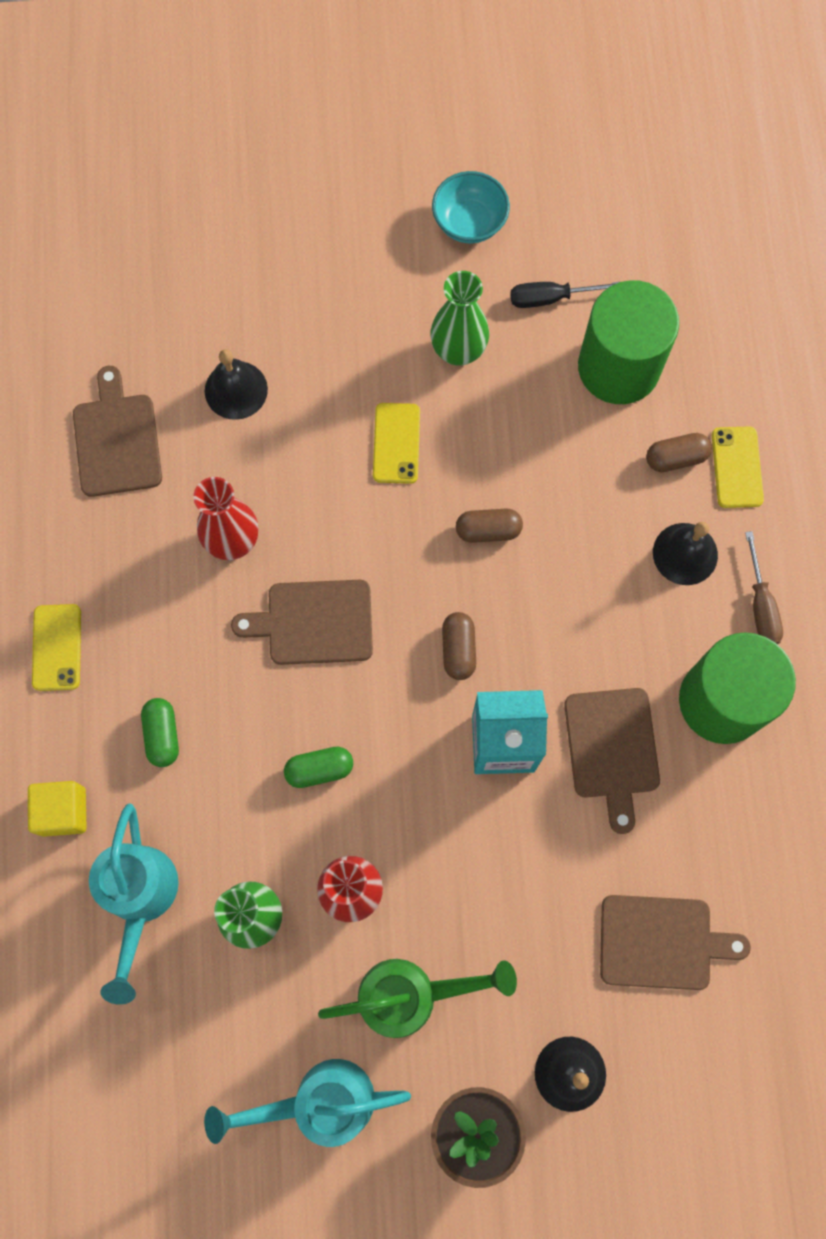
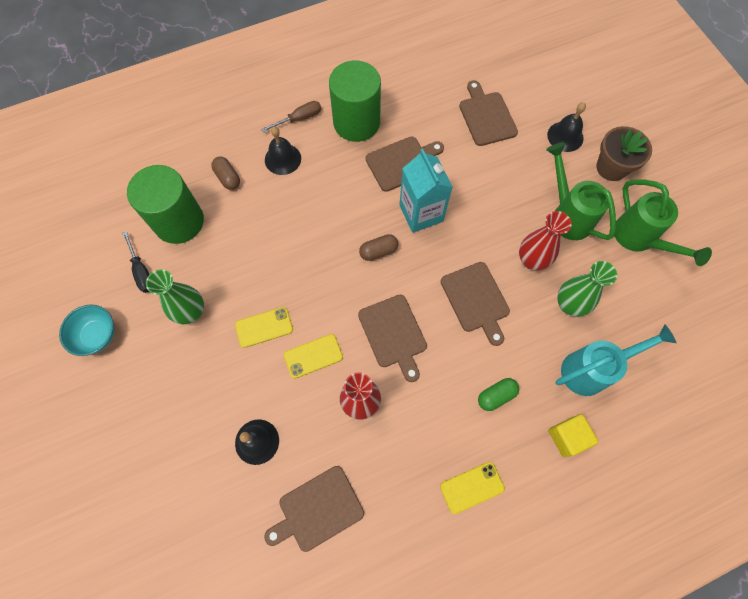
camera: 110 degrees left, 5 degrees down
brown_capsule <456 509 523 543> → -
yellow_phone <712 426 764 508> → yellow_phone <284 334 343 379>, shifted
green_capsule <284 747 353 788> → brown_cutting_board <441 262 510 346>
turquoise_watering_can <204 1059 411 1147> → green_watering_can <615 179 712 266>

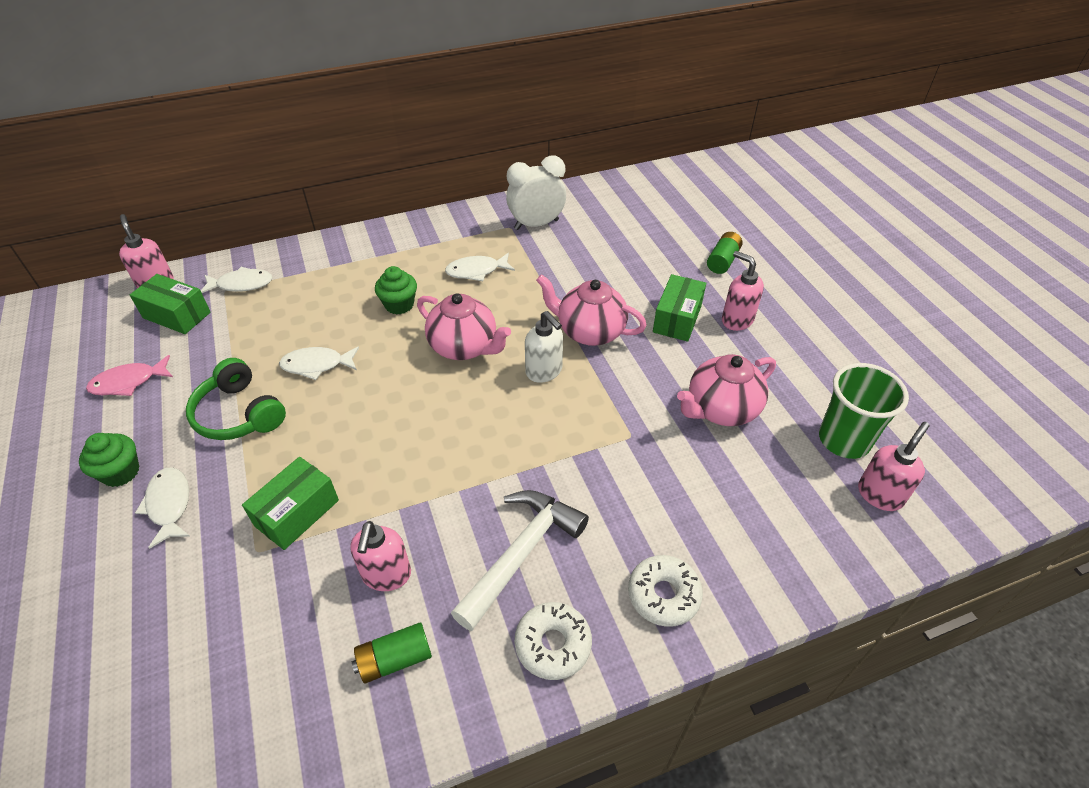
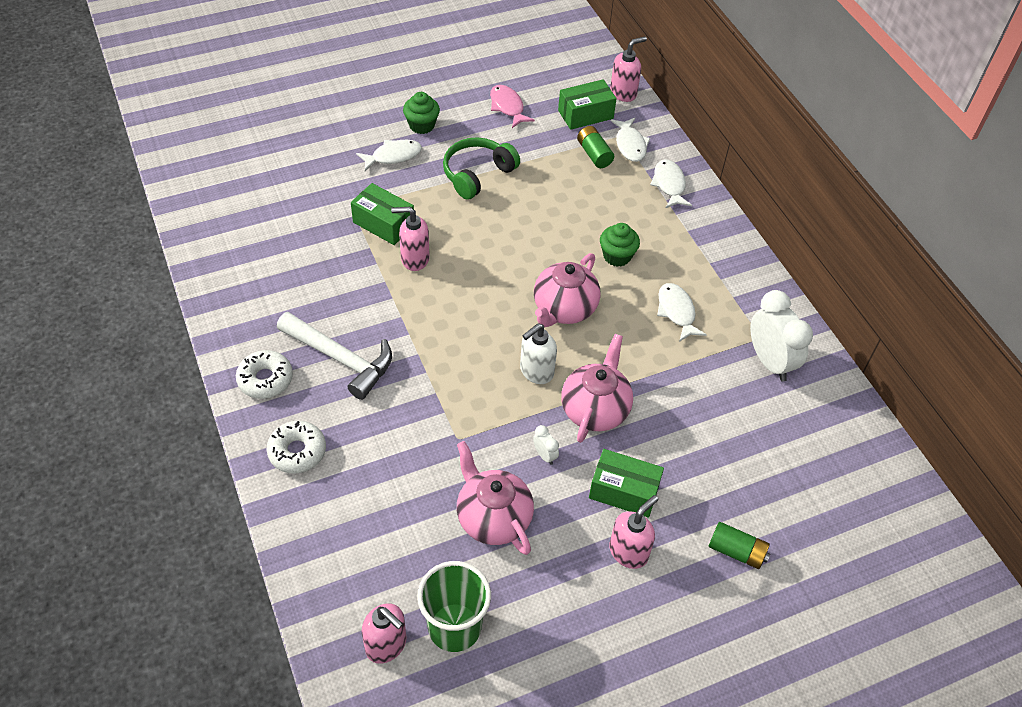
camera: 85 degrees right, 5 degrees up
- → white_clock <533 425 559 465>
white_fish <279 347 359 380> → white_fish <650 159 692 208>, shifted
pink_soap_dispenser <350 521 411 591> → pink_soap_dispenser <391 207 430 271>, shifted
green_battery <352 622 432 683> → green_battery <577 126 614 168>, shifted
green_box <130 274 211 334> → green_box <558 79 617 130>, 45 degrees clockwise

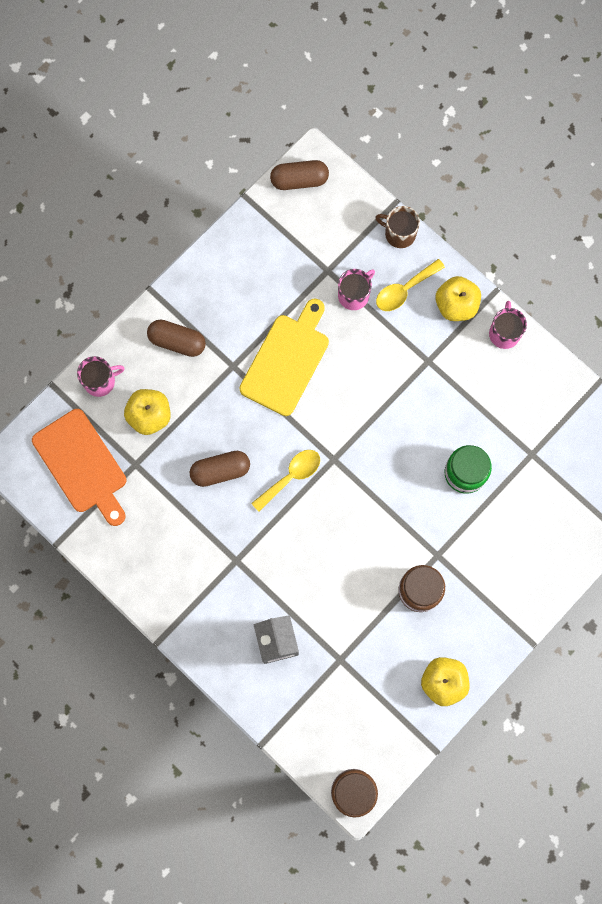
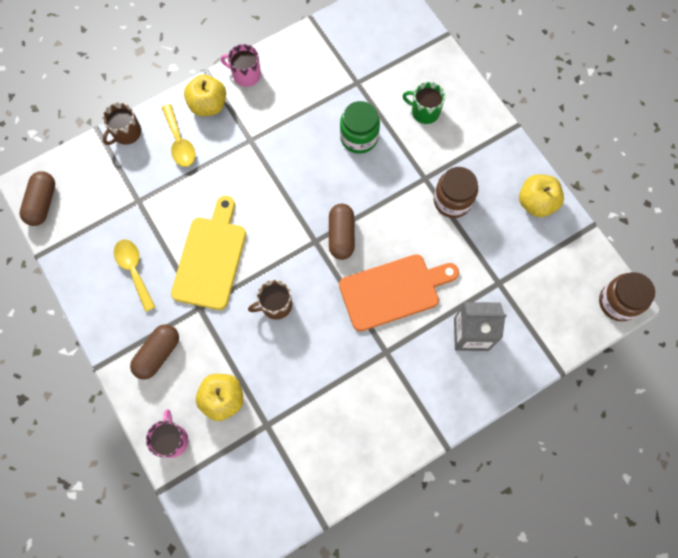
camera: 75 degrees left, 5 degrees down
pink_mug <338 269 375 310> → -
- → brown_mug <248 280 292 320>
- → green_mug <403 82 445 124>
orange_cutting_board <32 409 126 526> → orange_cutting_board <339 254 459 332>, shifted
brown_capsule <189 451 250 487> → brown_capsule <329 204 355 260>, shifted
yellow_spoon <251 450 320 512> → yellow_spoon <114 239 155 312>, shifted
yellow_cutting_board <239 298 329 416> → yellow_cutting_board <171 196 246 310>, 60 degrees clockwise

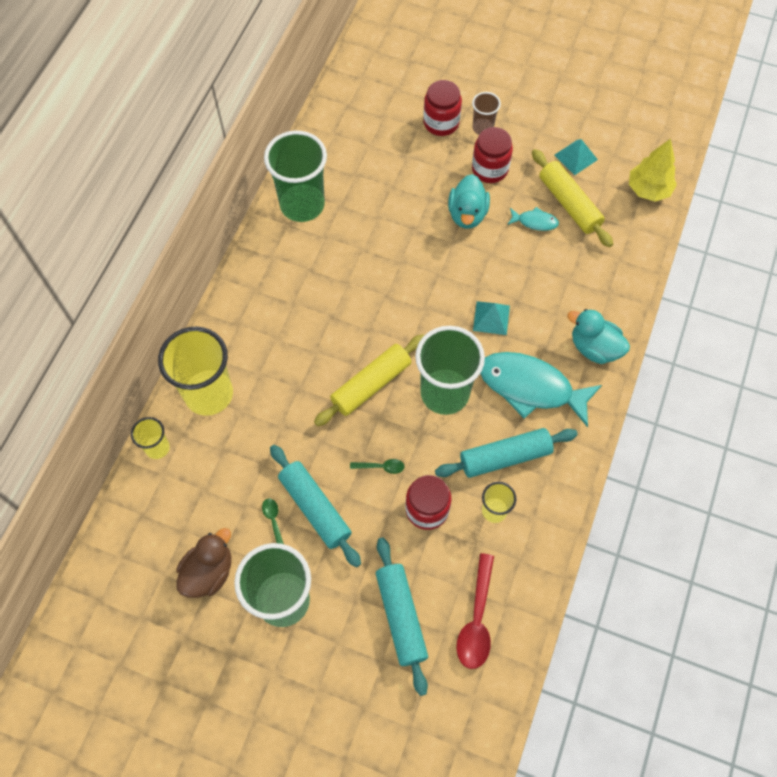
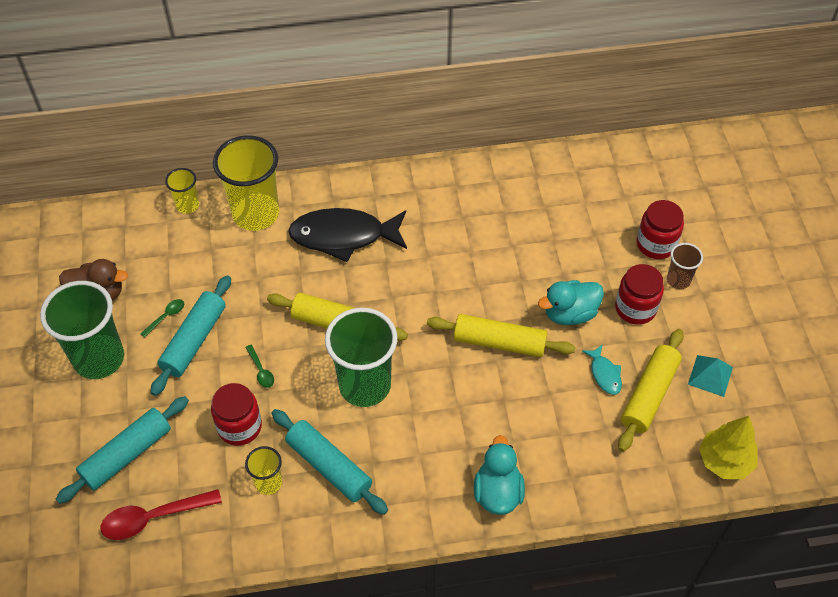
camera: 60 degrees right, 10 degrees down
green_cup <264 130 327 222> → -
turquoise_pyramid <473 301 510 335> → -
turquoise_fish <480 352 602 427> → -
- → black_fish <288 208 407 262>
- → yellow_rolling_pin <427 314 575 357>

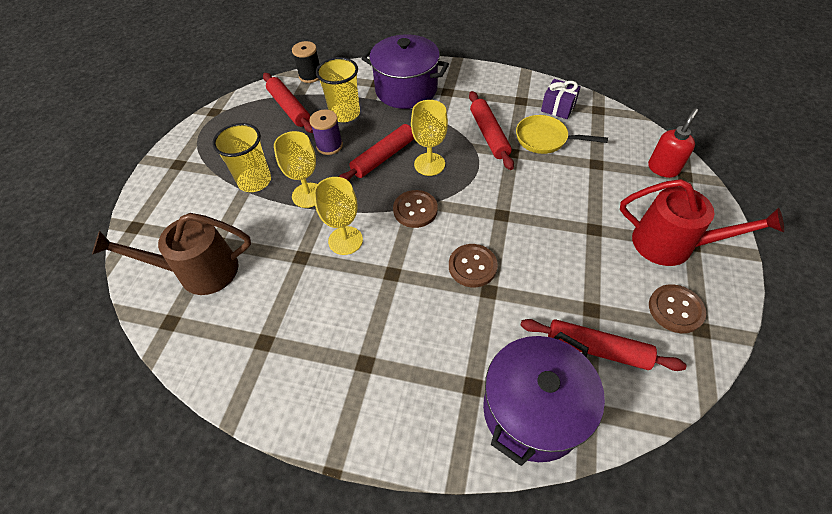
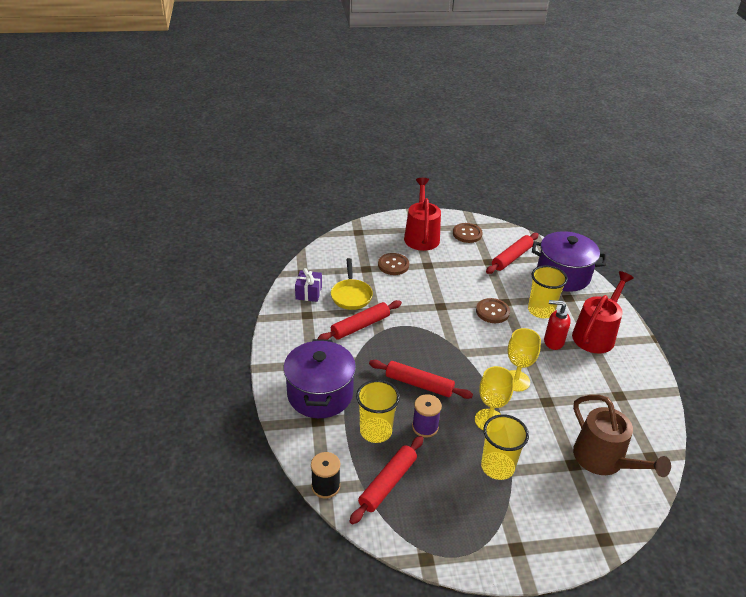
camera: 115 degrees left, 15 degrees down
yellow_goblet <411 100 448 176> → -
- → yellow_cup <528 265 568 318>
- → red_watering_can <572 271 634 353>
brown_button <393 190 438 228> → brown_button <378 253 409 275>, shifted
red_soap_dispenser <648 108 698 178> → red_soap_dispenser <544 300 571 350>, shifted
red_rolling_pin <520 319 686 371> → red_rolling_pin <486 233 539 274>, 45 degrees clockwise

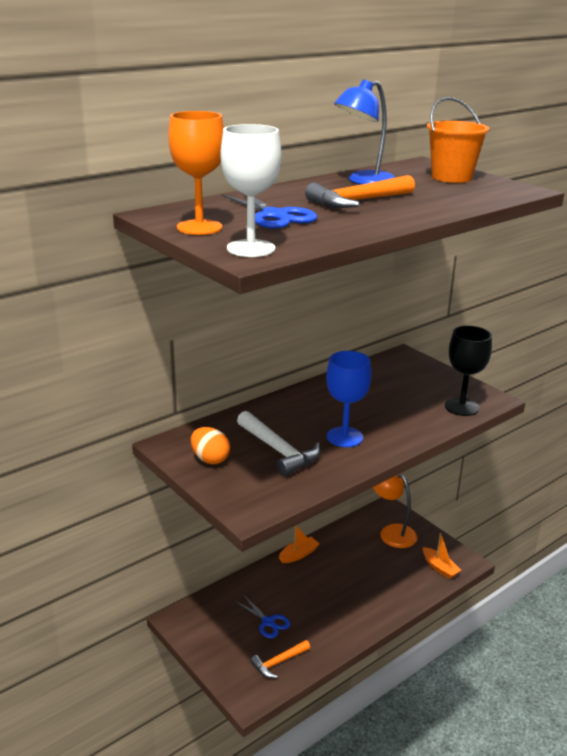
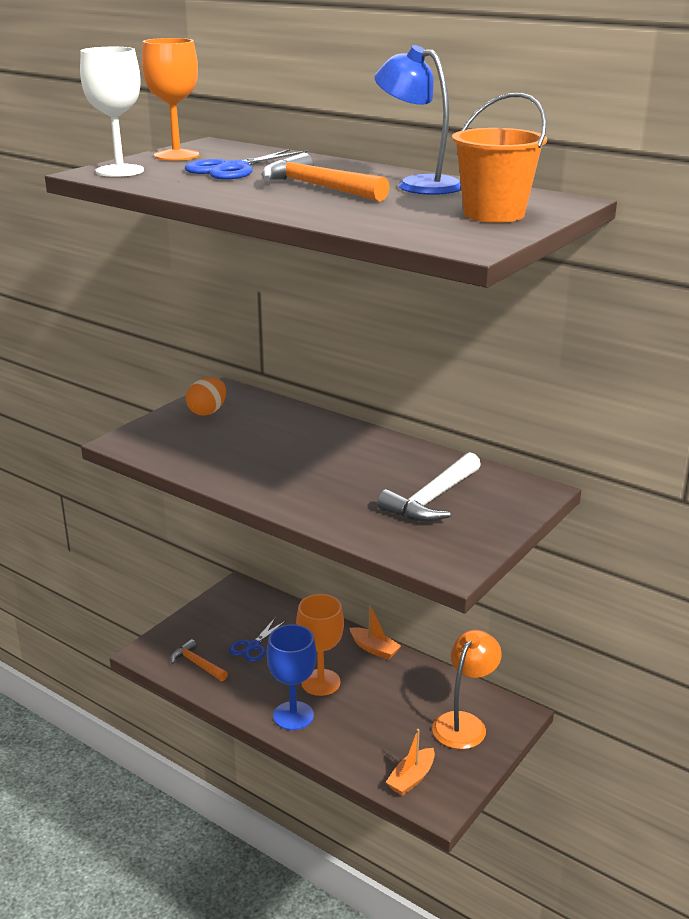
camera: 75 degrees right, 0 degrees up
black_goblet <445 326 492 416> → -
- → orange_goblet <296 594 344 696>
white_hammer <237 411 321 476> → white_hammer <377 452 481 522>, shifted
blue_goblet <326 351 372 447> → blue_goblet <267 624 317 730>, shifted

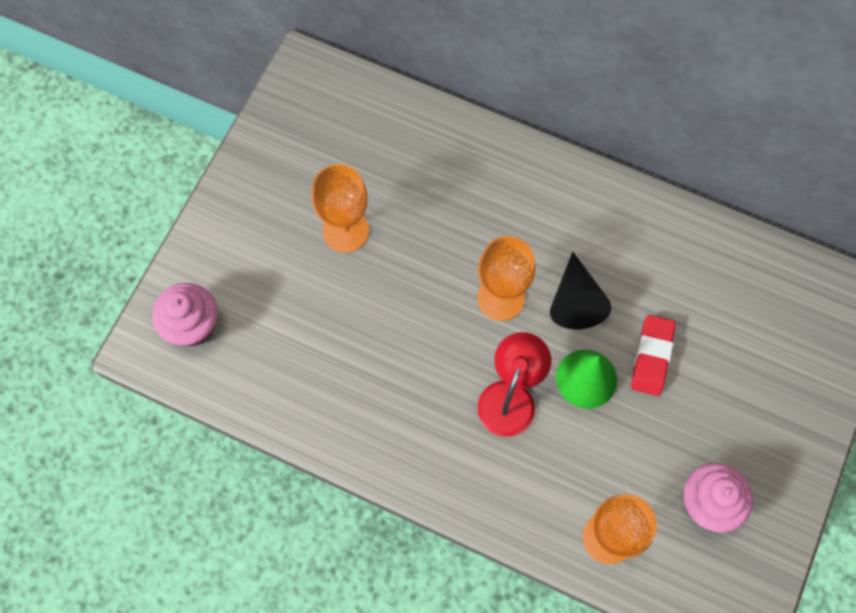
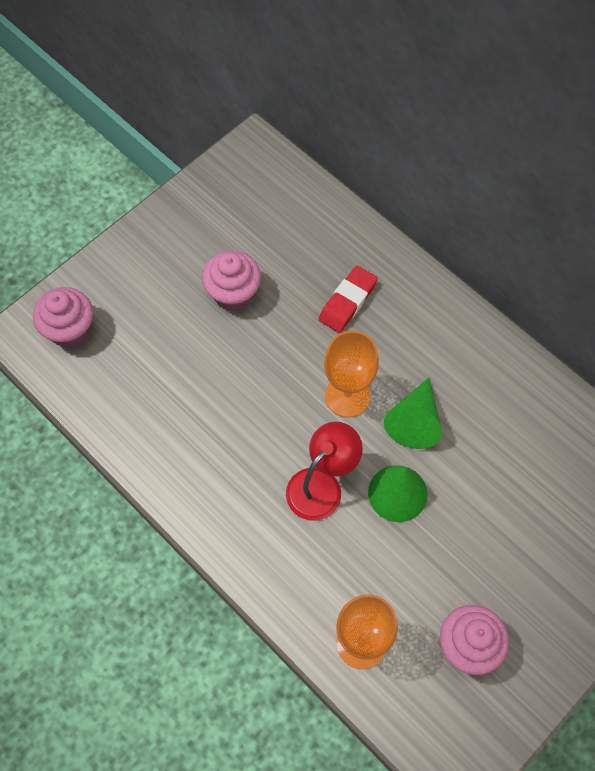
camera: 20 degrees right, 5 degrees down
red_eraser <631 315 676 396> → red_eraser <319 266 378 333>, shifted
orange_goblet <311 164 369 253> → pink_cupcake <202 251 261 311>
black_cone <550 252 612 329> → green_cone <384 377 442 449>

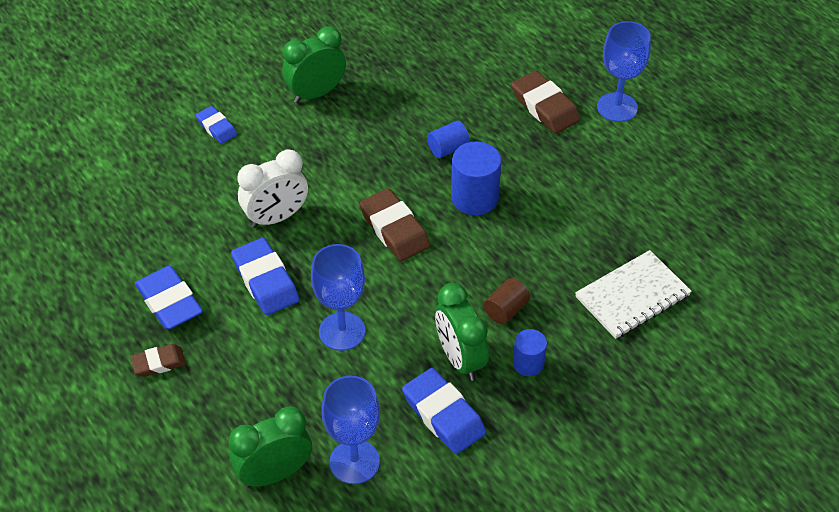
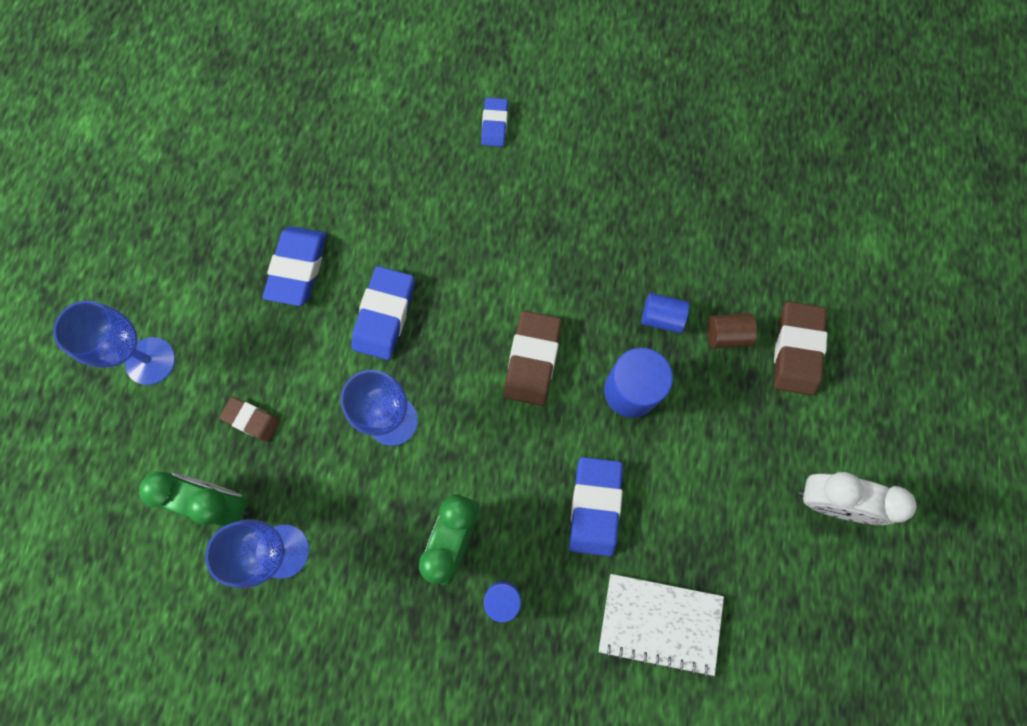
camera: 45 degrees right, 25 degrees up
green_clock <282 26 346 103> → -
brown_eraser <130 344 186 377> → brown_eraser <219 397 280 442>, shifted
white_clock <238 149 308 228> → white_clock <799 472 916 525>, shifted
blue_eraser <402 368 486 454> → blue_eraser <569 457 623 557>, shifted
brown_cylinder <484 278 530 324> → brown_cylinder <707 313 757 348>, shifted
blue_goblet <597 21 651 122> → blue_goblet <53 301 175 385>, shifted

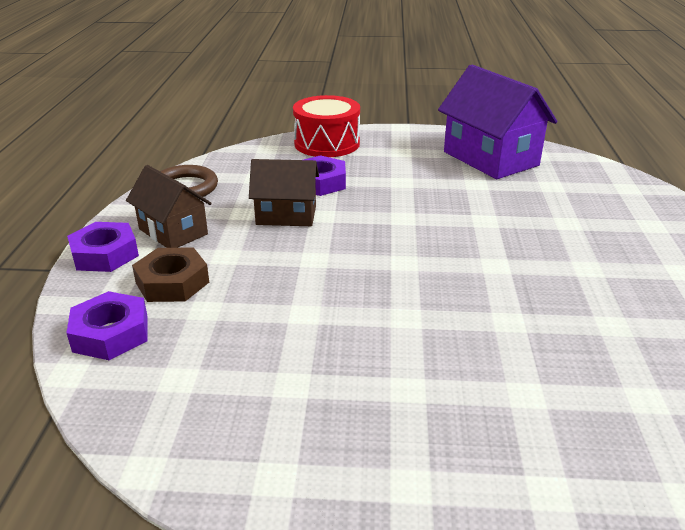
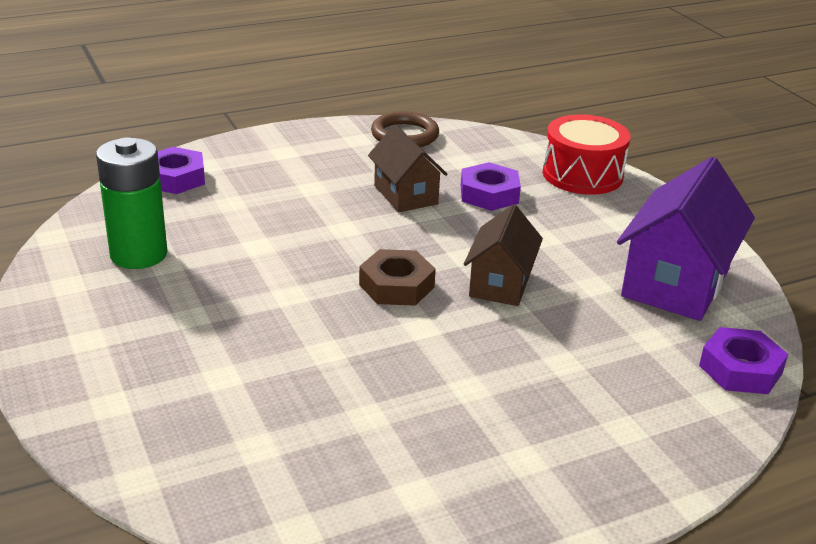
camera: 60 degrees right, 0 degrees up
- → green_battery <96 137 168 269>
purple_nut <67 222 139 272> → purple_nut <699 327 788 394>, shifted
brown_house <126 165 212 248> → brown_house <464 205 543 306>, shifted
brown_nut <132 247 209 302> → brown_nut <359 249 436 306>, shifted

